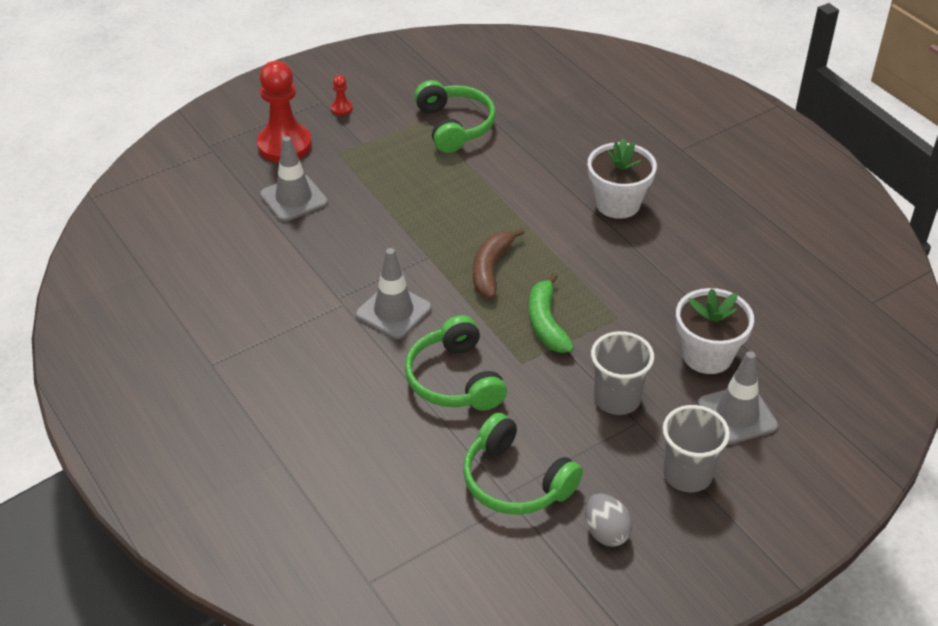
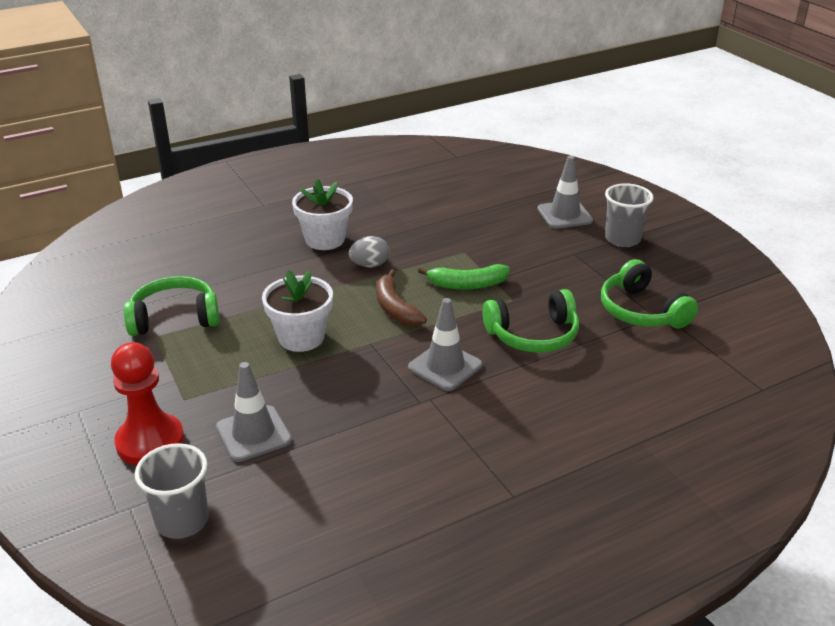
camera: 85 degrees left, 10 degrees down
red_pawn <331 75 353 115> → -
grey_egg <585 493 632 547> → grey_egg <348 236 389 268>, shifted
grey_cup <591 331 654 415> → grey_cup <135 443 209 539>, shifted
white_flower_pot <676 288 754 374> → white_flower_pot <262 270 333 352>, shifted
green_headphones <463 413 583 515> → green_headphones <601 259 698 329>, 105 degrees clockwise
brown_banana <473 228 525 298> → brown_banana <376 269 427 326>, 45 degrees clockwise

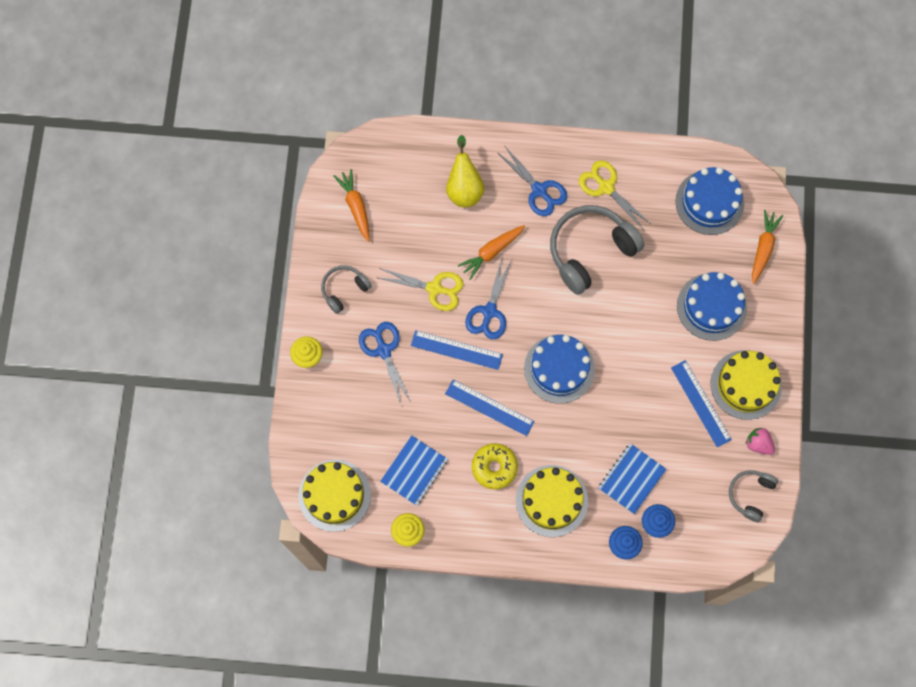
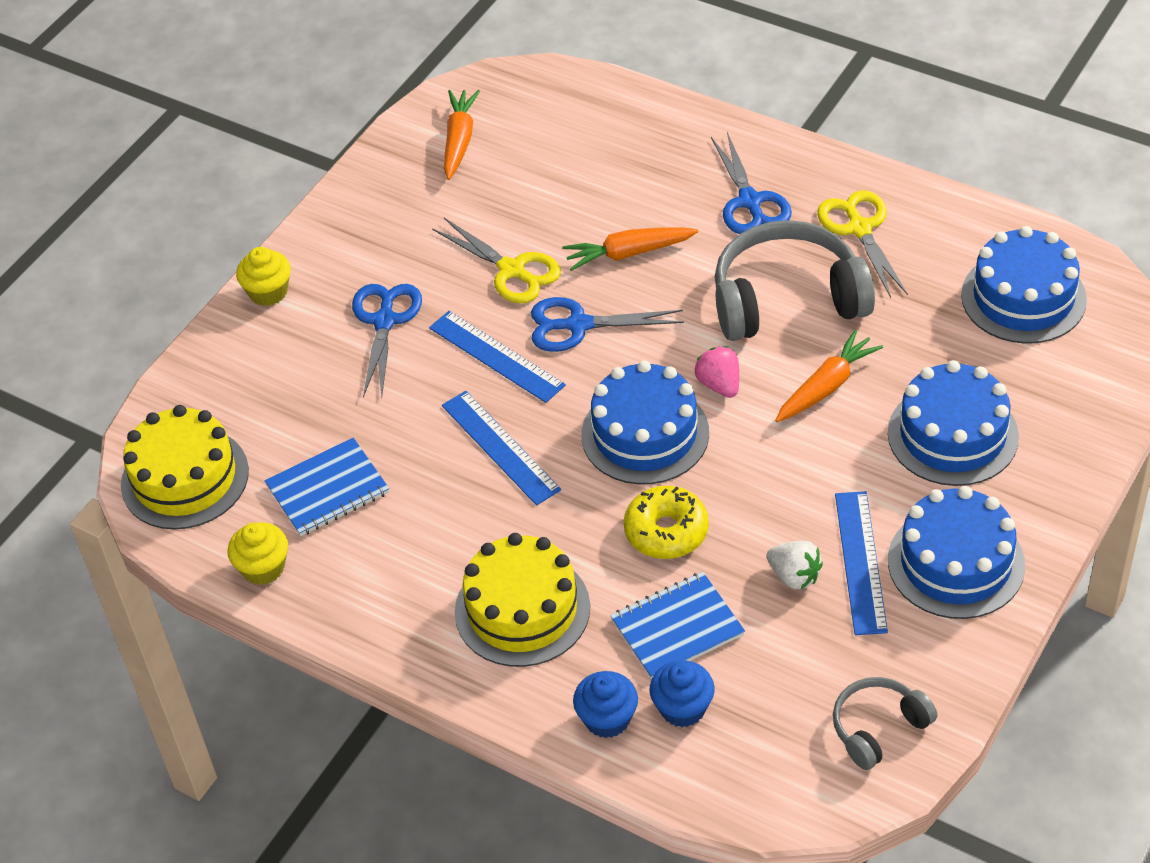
camera: 30 degrees right, 25 degrees down
grey_headphones <321 265 372 314> → -
yellow_pear <446 135 485 207> → -
- → white_strawberry <767 541 823 589>
yellow_donut <472 443 518 489> → yellow_donut <624 486 709 559>, shifted
pink_strawberry <746 428 775 455> → pink_strawberry <695 346 739 398>, shifted
orange_carrot <752 210 783 284> → orange_carrot <775 330 883 422>, shifted
yellow_cake <711 350 782 420> → blue_cake <888 486 1025 619>
blue_scissors <465 259 512 339> → blue_scissors <531 297 684 352>, 45 degrees clockwise

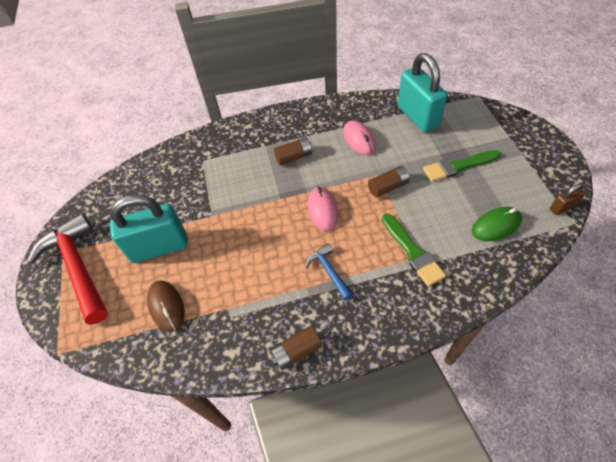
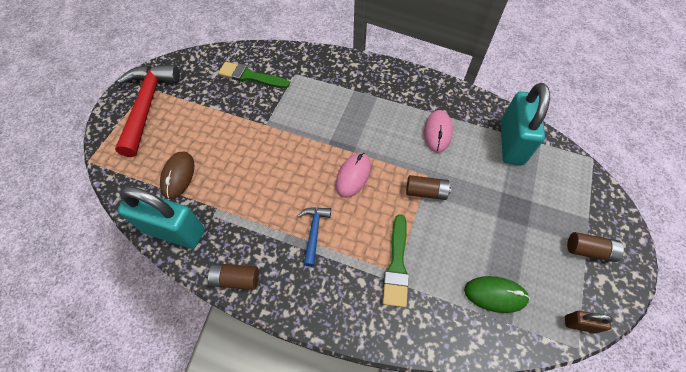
camera: 30 degrees right, 5 degrees up
turquoise_padlock <110 195 188 263> → turquoise_padlock <118 186 205 249>, shifted
brown_battery <274 137 312 165> → brown_battery <567 232 624 262>, shifted
green_brush <423 150 501 182> → green_brush <218 62 290 88>, shifted

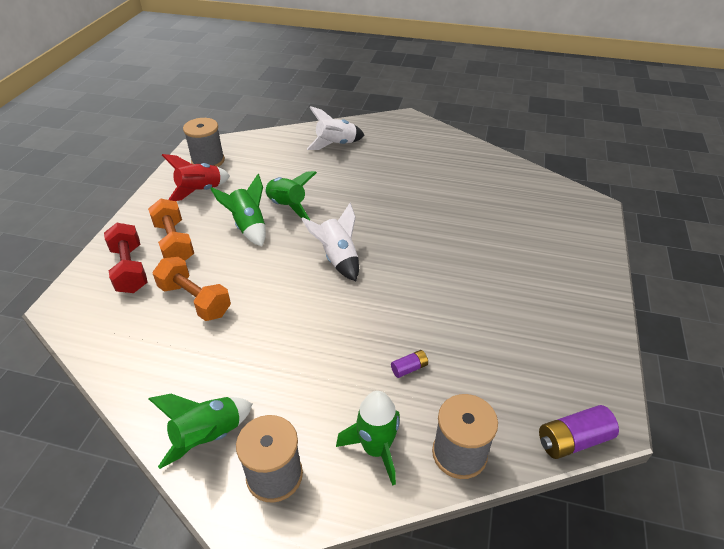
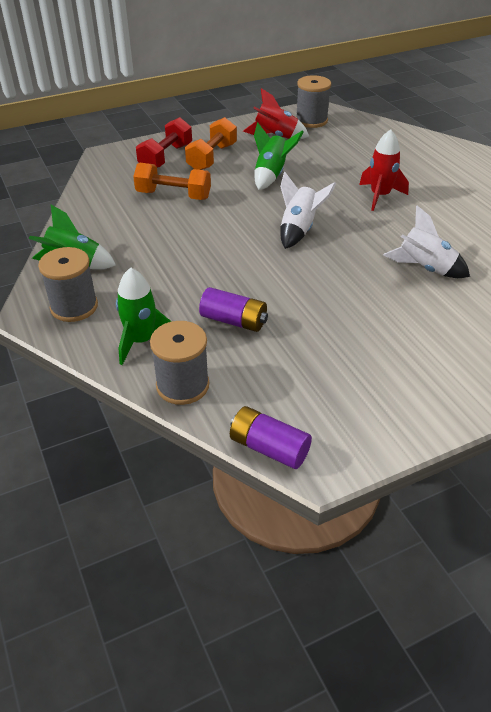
camera: 50 degrees right, 0 degrees up
green_rocket <264 171 317 220> → -
- → red_rocket <359 129 409 211>
white_rocket <307 106 365 150> → white_rocket <383 206 470 278>, shifted
orange_dumbbell <153 257 231 321> → orange_dumbbell <133 162 211 200>, 75 degrees counterclockwise
purple_battery <391 350 428 378> → purple_battery <199 287 268 332>, x1.80

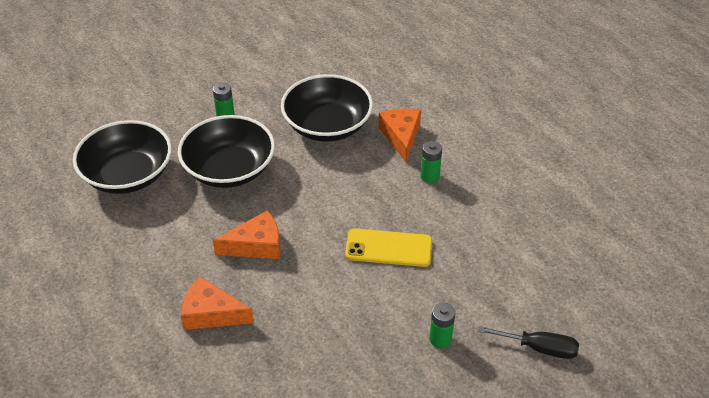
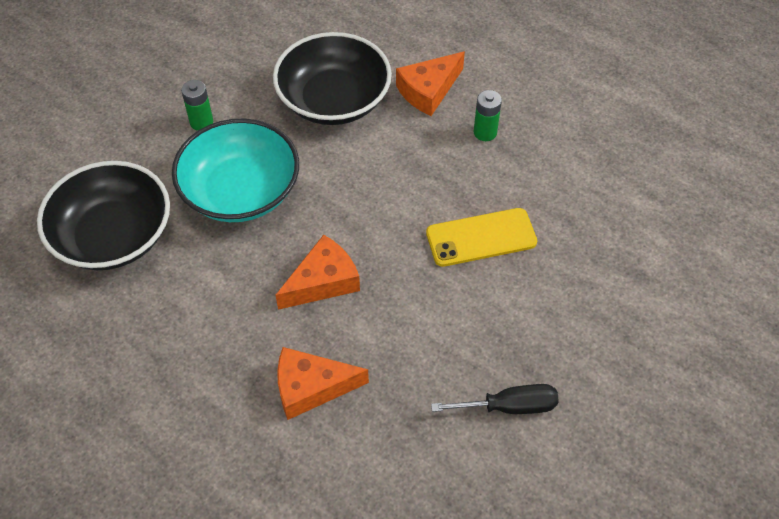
camera: 20 degrees left, 10 degrees up
green_battery <429 302 455 348> → -
black_screwdriver <478 326 579 359> → black_screwdriver <431 384 559 414>, shifted
black_bowl <178 115 275 188> → turquoise_bowl <172 119 299 222>
orange_cheese <378 109 421 162> → orange_cheese <396 52 465 116>, 105 degrees counterclockwise

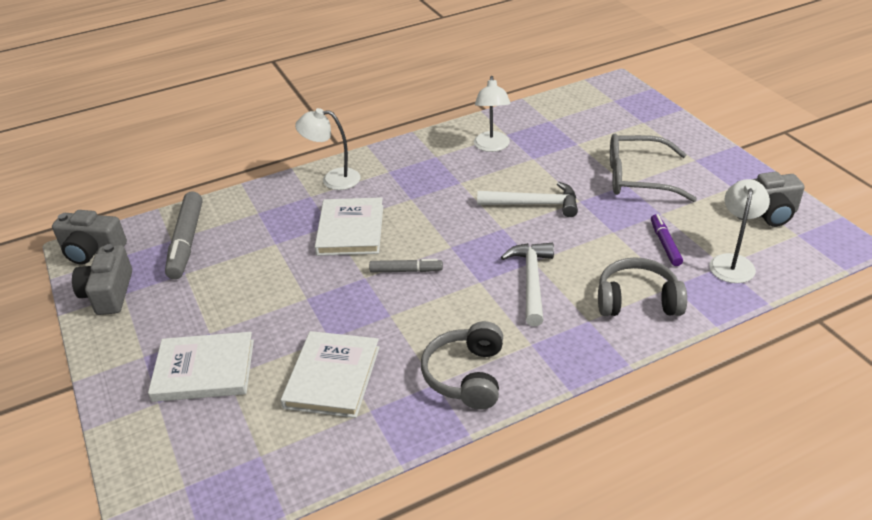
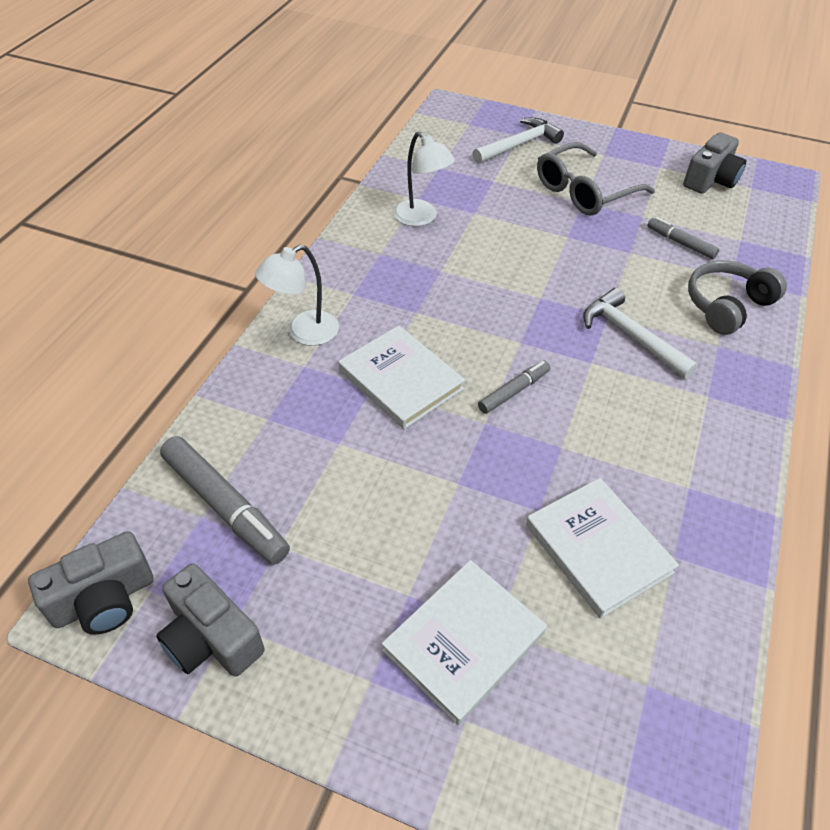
camera: 45 degrees left, 10 degrees up
grey_headphones <421 321 503 410> → -
white_lamp <709 179 770 283> → -
white_hammer <477 182 578 217> → white_hammer <472 117 564 164>, shifted
purple_marker <651 214 683 266> → grey_marker <647 217 719 259>

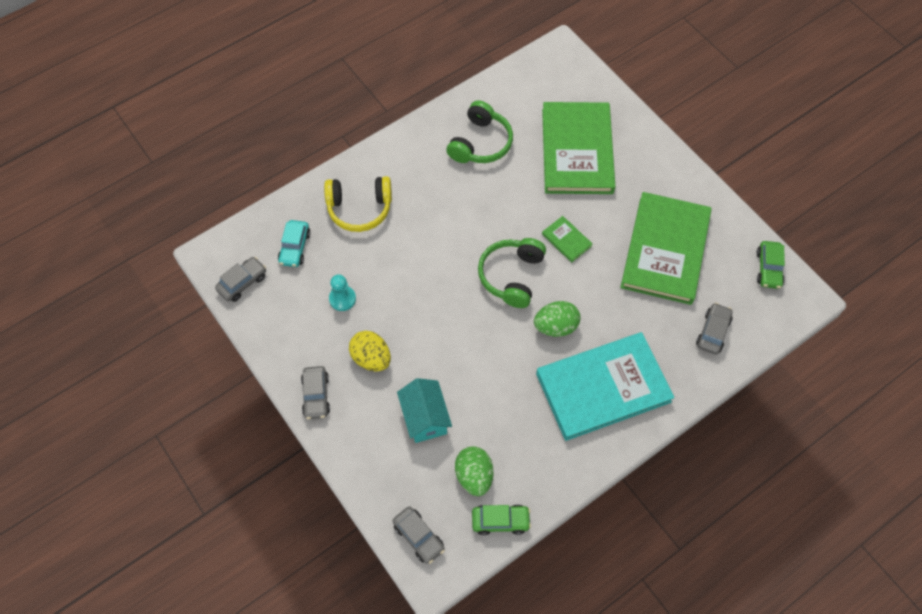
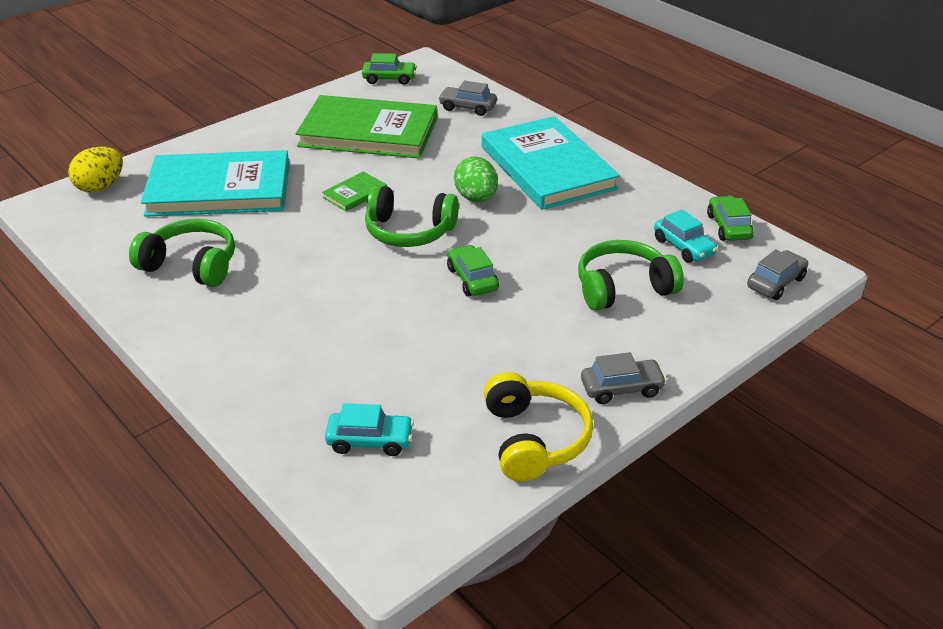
camera: 95 degrees left, 25 degrees down
grey_car <215 257 266 302> → -
turquoise_pawn <329 274 356 311> → -
- → green_car <447 245 499 297>
yellow_headphones <324 176 392 232> → yellow_headphones <484 372 593 482>, shifted
yellow_egg <349 331 391 371> → yellow_egg <68 146 123 193>, shifted
turquoise_house <397 378 452 443> → green_headphones <578 240 684 311>
green_egg <455 447 494 496> → turquoise_car <654 209 718 263>
green_book <542 102 616 194> → turquoise_book <141 150 289 217>

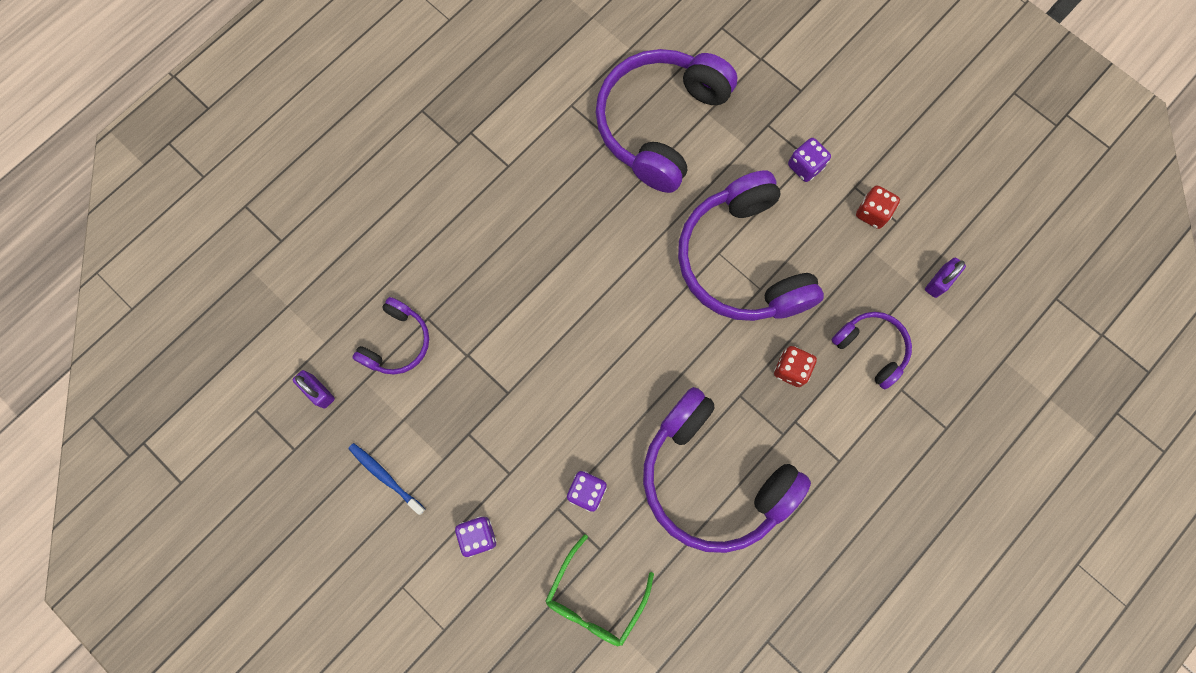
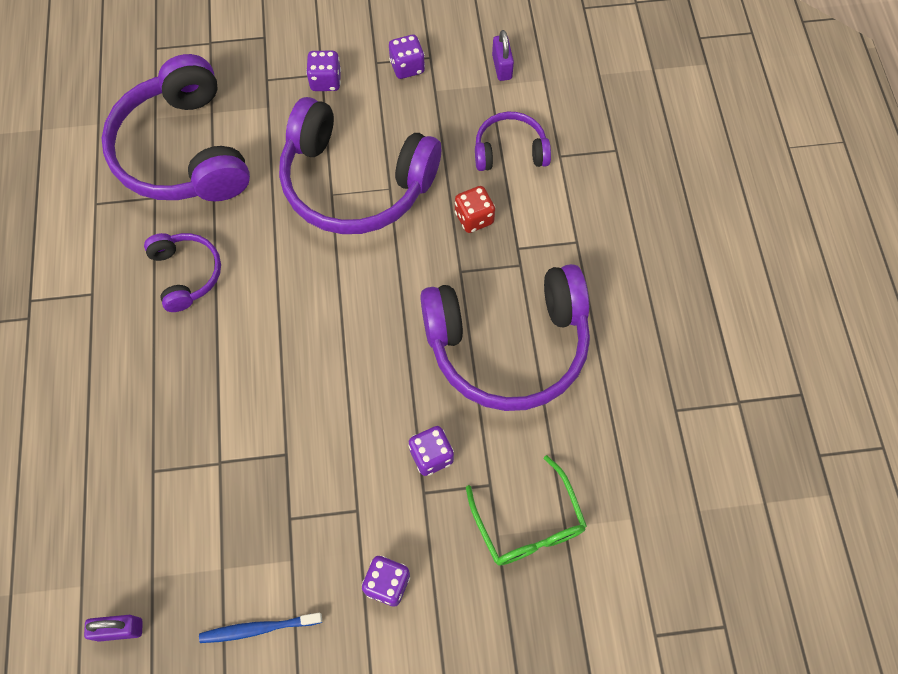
camera: 50 degrees left, 10 degrees down
purple_headphones <353 297 429 375> → purple_headphones <144 233 221 312>, shifted
red_dice <856 186 900 229> → purple_dice <389 35 425 79>

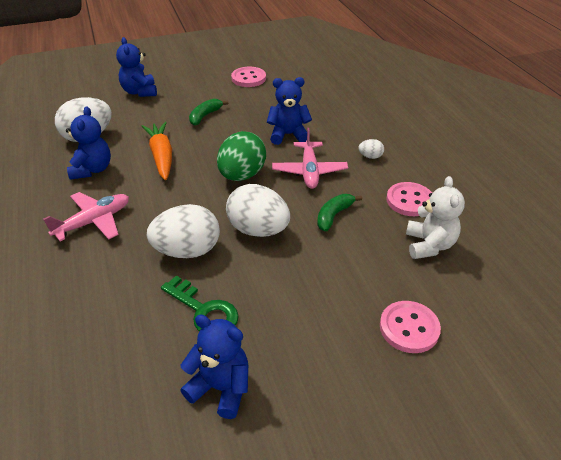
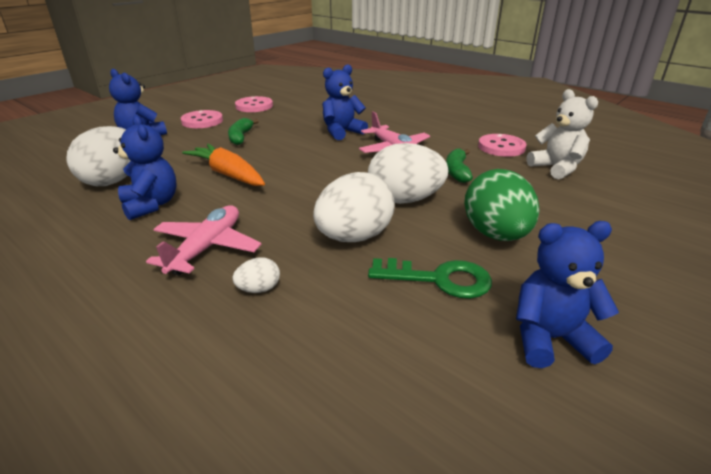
camera: 30 degrees left, 10 degrees down
green_egg <217 131 266 181> → green_egg <464 169 540 241>, shifted
white_egg <358 139 384 159> → white_egg <233 257 280 293>, shifted
pink_button <380 301 441 353> → pink_button <181 110 223 128>, shifted

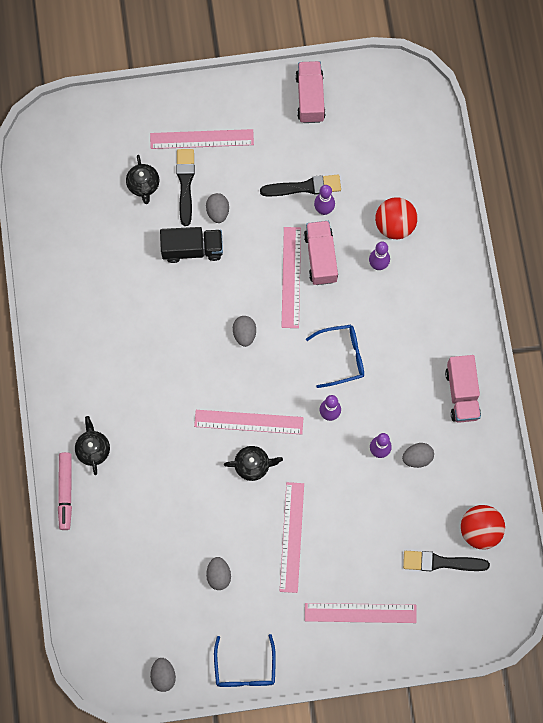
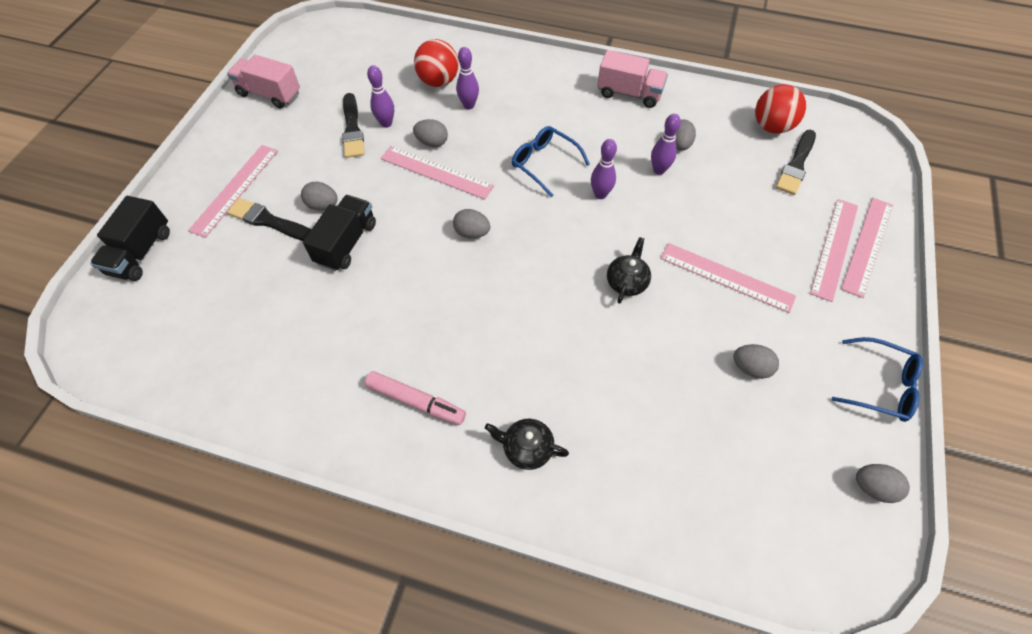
camera: 65 degrees left, 15 degrees down
black_teapot <126 155 160 204> → -
- → black_truck <90 196 170 281>
pink_marker <58 452 72 530> → pink_marker <365 371 466 425>, shifted
pink_ruler <194 410 304 434> → pink_ruler <841 198 893 298>, shifted
pink_truck <304 221 338 285> → grey_egg <413 119 448 147>
black_brush <260 175 341 197> → black_brush <342 93 365 158>, 150 degrees clockwise
blue_glasses <306 325 364 388> → blue_glasses <512 126 590 197>, 60 degrees counterclockwise

